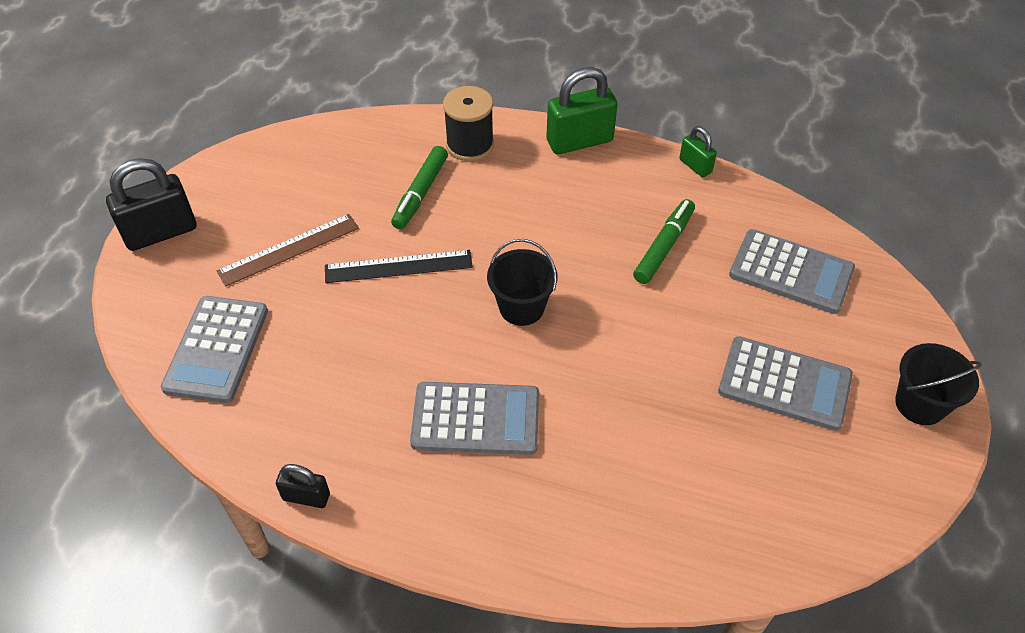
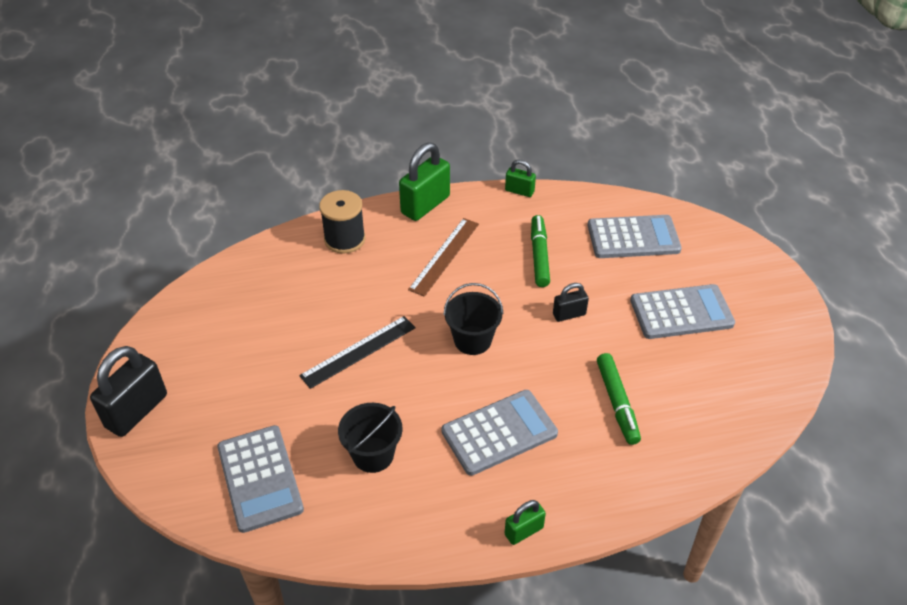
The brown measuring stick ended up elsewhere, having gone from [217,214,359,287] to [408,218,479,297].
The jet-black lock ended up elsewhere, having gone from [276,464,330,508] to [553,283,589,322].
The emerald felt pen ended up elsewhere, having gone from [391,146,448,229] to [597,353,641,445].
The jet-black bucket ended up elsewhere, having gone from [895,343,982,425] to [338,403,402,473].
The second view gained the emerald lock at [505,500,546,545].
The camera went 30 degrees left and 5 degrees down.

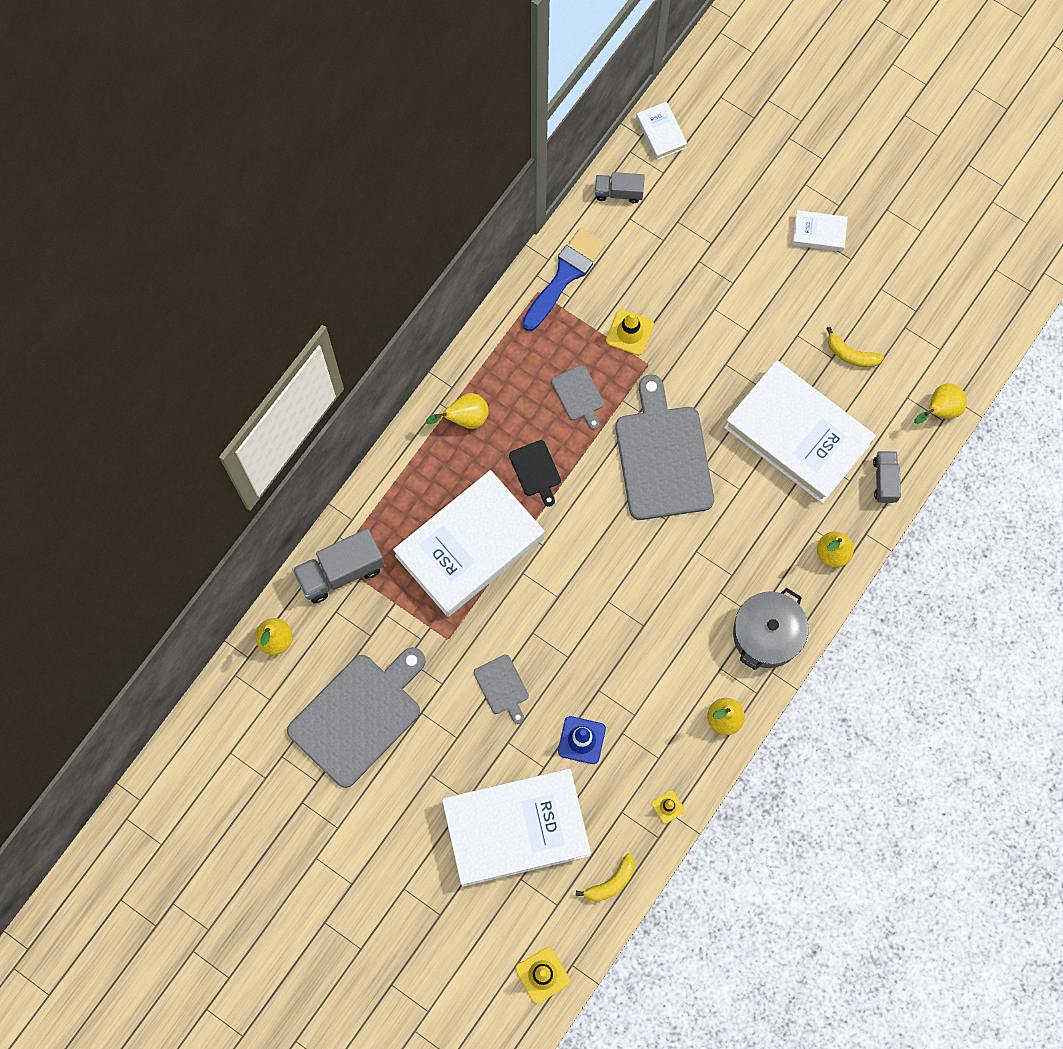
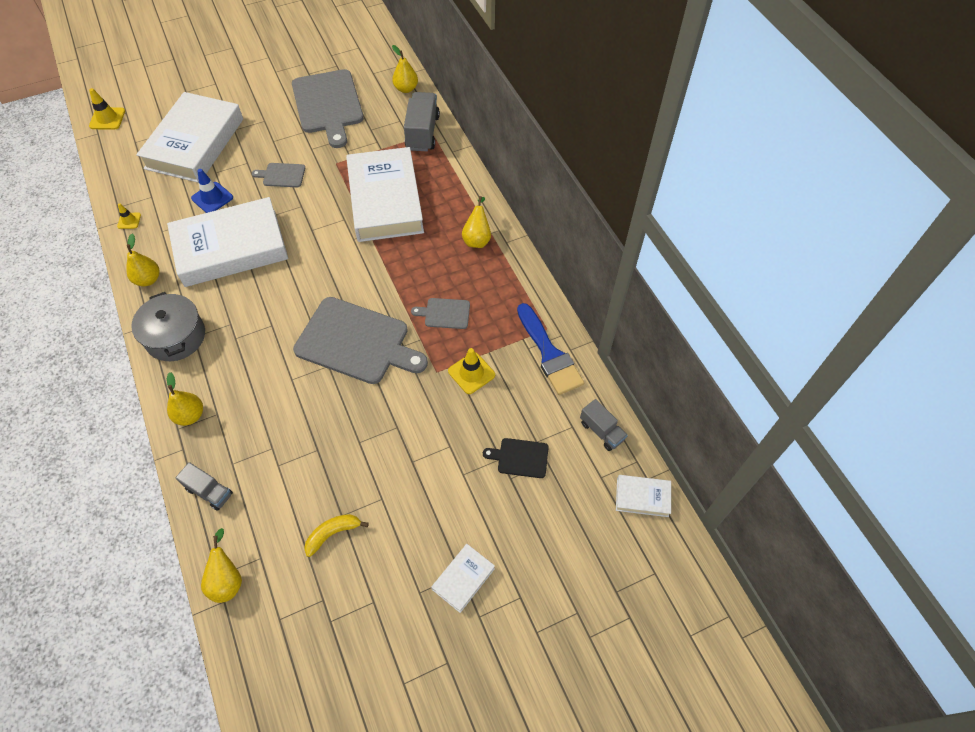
The jet-black chopping board ended up elsewhere, having gone from [509,440,561,507] to [483,438,549,478].
The second view lost the bright yellow toy banana at [576,853,635,902].
The gray toy truck at [595,172,645,203] ended up facing another way, 105 degrees clockwise from before.
The white hardcover ended up elsewhere, having gone from [724,360,876,503] to [167,197,288,287].
The camera went 120 degrees right and 15 degrees down.

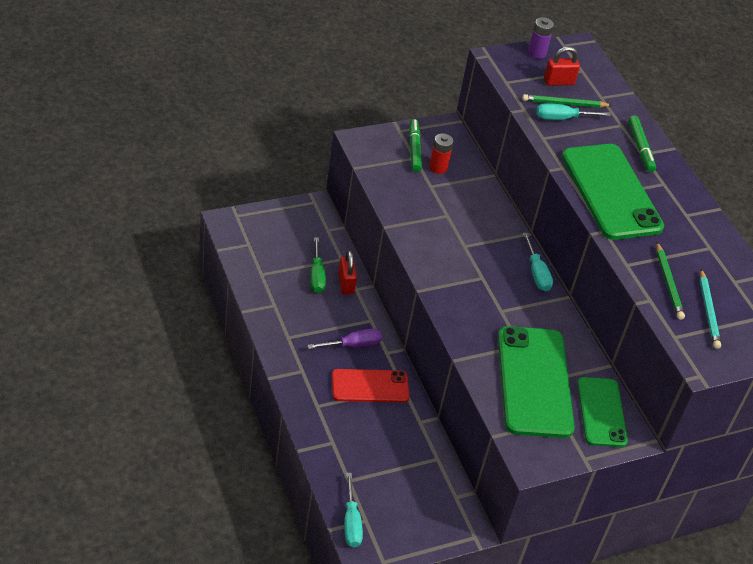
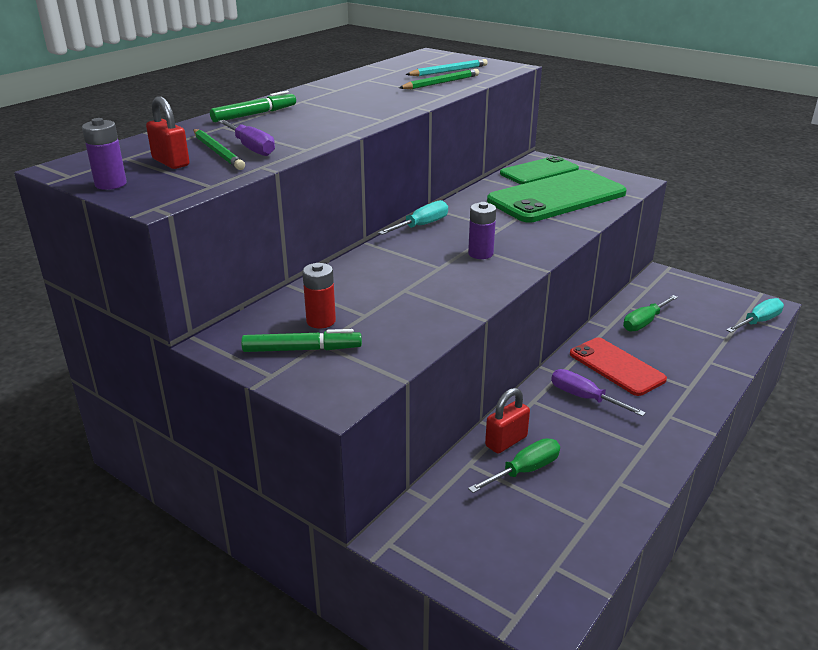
The emerald felt pen at [409,119,422,172] ended up facing another way, 150 degrees counterclockwise from before.
What was the teal flat screwdriver at [536,103,611,120] turned into the royal purple flat screwdriver at [218,120,275,156].
The second view lost the emerald smartphone at [562,144,664,240].
The second view gained the royal purple power cell at [468,202,496,259].
The second view gained the emerald flat screwdriver at [623,295,678,332].
The camera went 115 degrees left and 15 degrees down.

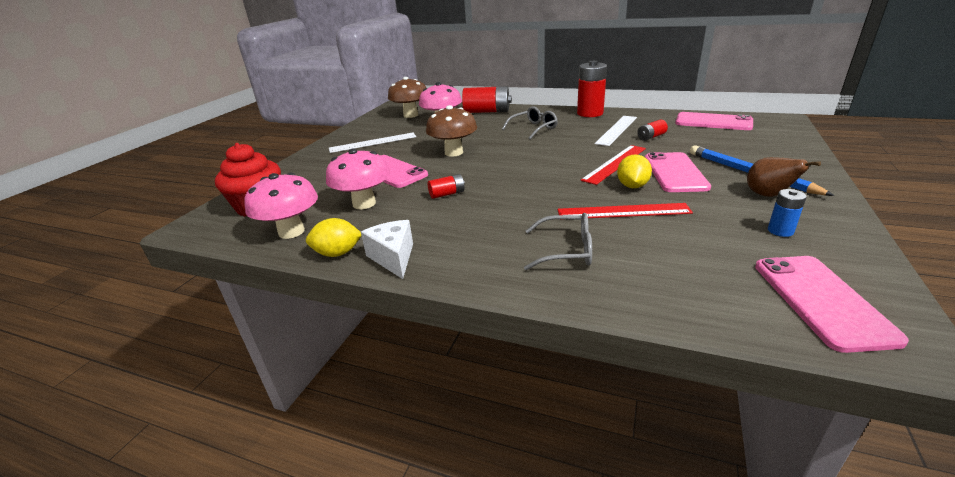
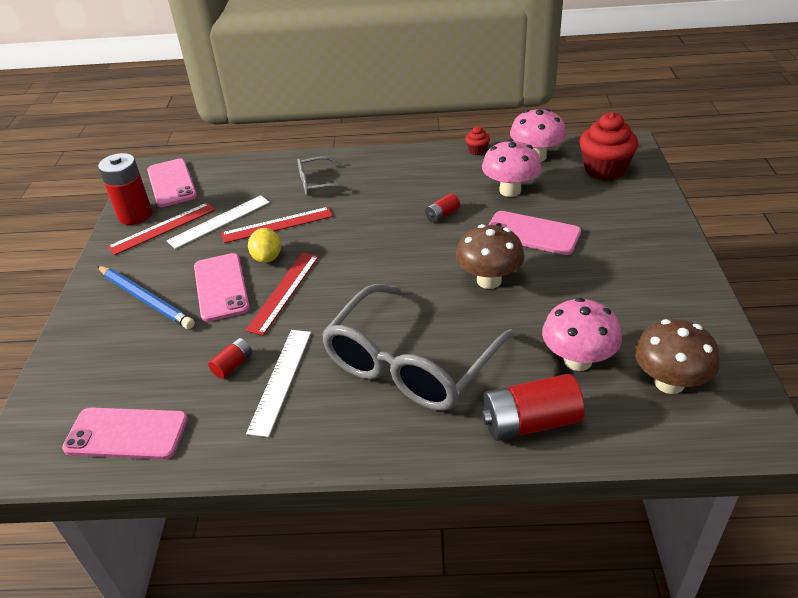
Where the bright yellow citrus fruit stood at [306,218,361,257], the scarlet cupcake came to stand at [465,126,490,155].
The white measuring stick ended up elsewhere, having gone from [329,132,416,153] to [167,195,270,249].
The second view lost the white cheese wedge at [361,220,413,279].
The size of the gray eyeglasses at [502,107,558,139] changed by a factor of 2.16.
The scarlet power cell ended up elsewhere, having gone from [577,61,607,117] to [98,153,152,225].
The second view lost the brown pear at [747,157,821,197].
Where the cobalt power cell stood at [768,189,807,237], the scarlet measuring stick came to stand at [107,202,215,255].
The camera went 160 degrees right and 10 degrees up.

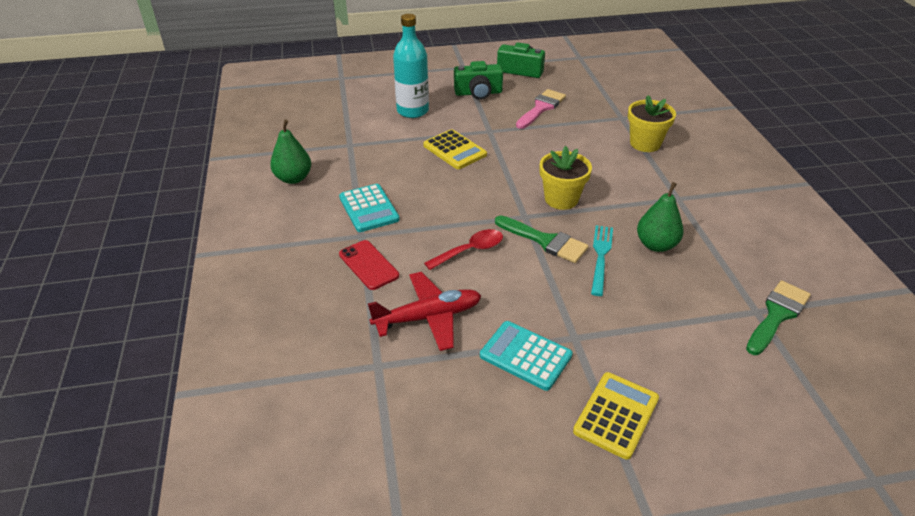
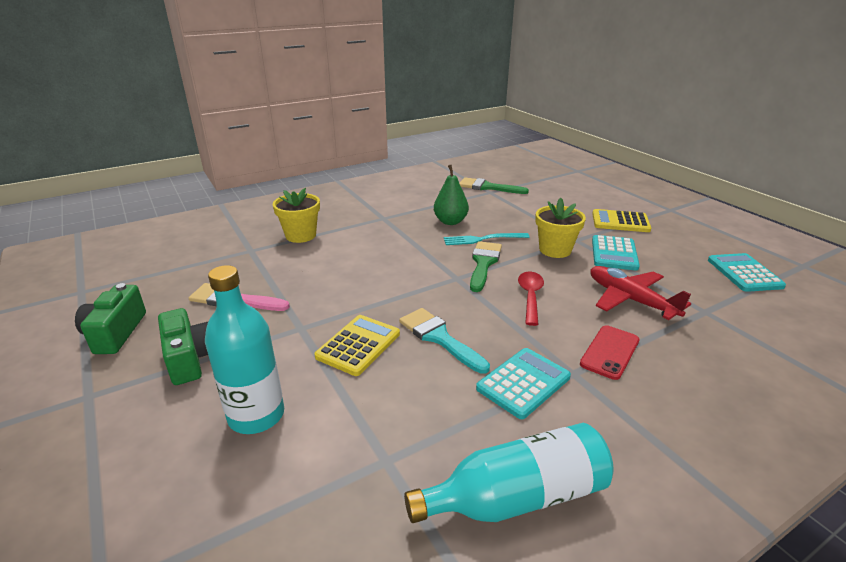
Where the emerald pear stood at [270,120,311,184], the teal drink bottle came to stand at [404,423,614,523].
The scarlet tablespoon at [424,229,503,270] ended up facing another way, 60 degrees clockwise from before.
The bright yellow flower pot ended up elsewhere, having gone from [540,146,592,210] to [535,197,586,258].
The second view gained the teal paintbrush at [399,308,490,374].
The second view gained the teal pocket calculator at [708,253,786,292].
The camera went 110 degrees left and 10 degrees down.

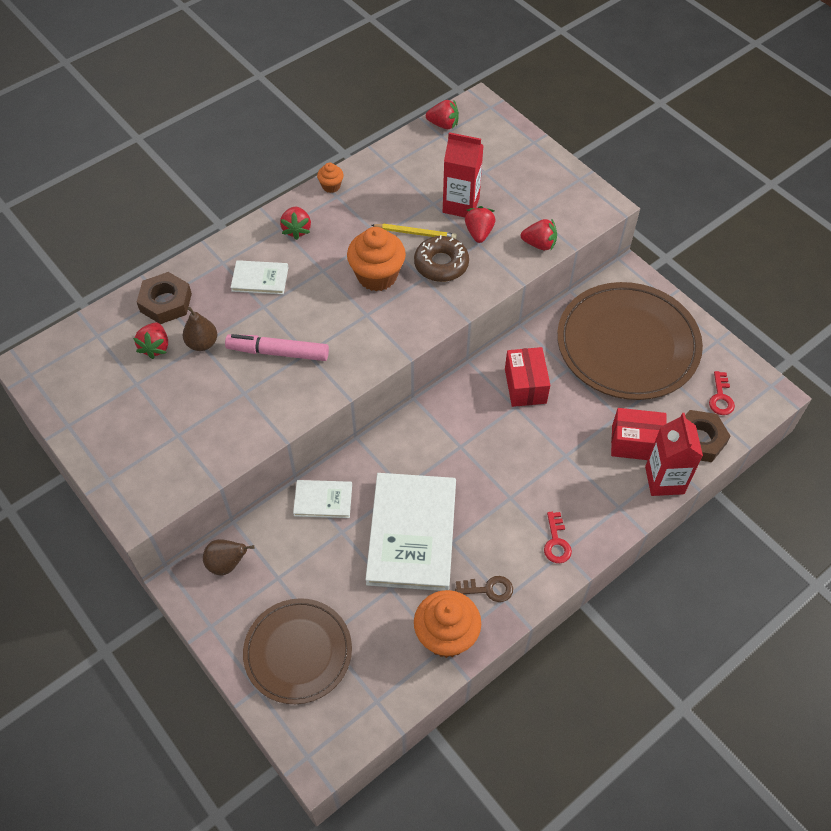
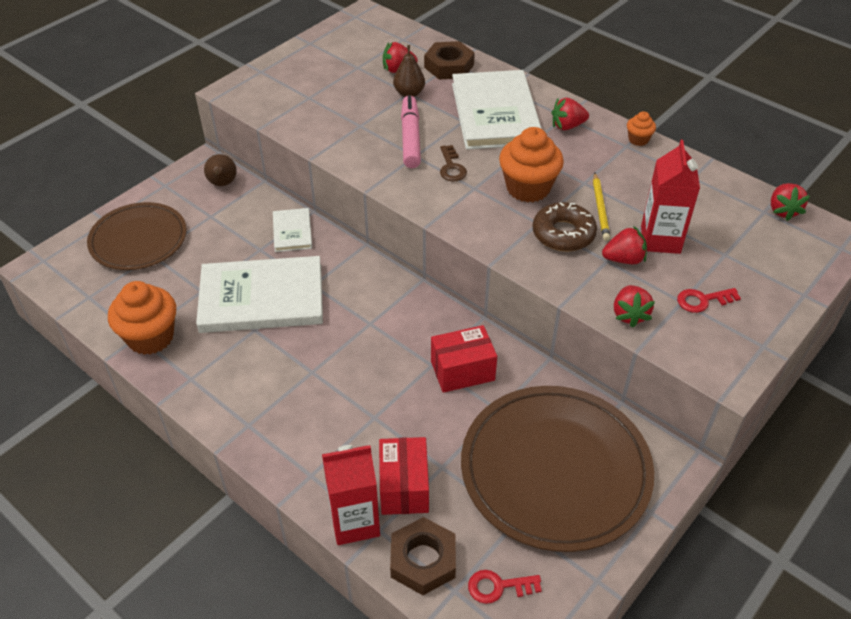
The size of the white hardcover at [230,260,288,295] changed by a factor of 2.09.
The brown door key ended up elsewhere, having gone from [455,576,513,602] to [440,145,467,181].
The scarlet door key ended up elsewhere, having gone from [544,512,572,563] to [677,288,741,313].
The camera went 80 degrees right and 10 degrees down.

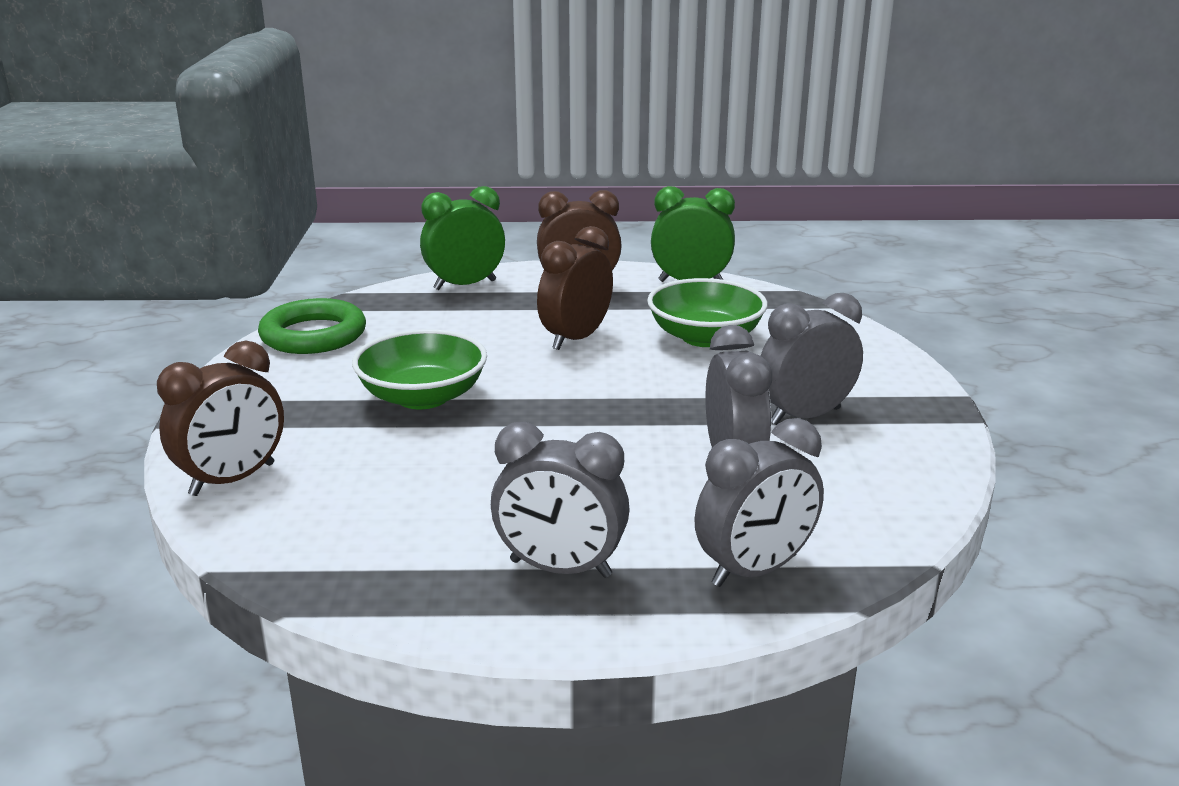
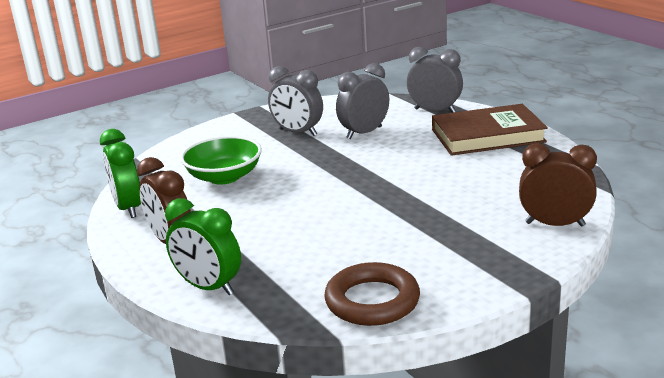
What was the emerald ring at [258,298,366,354] turned into the brown ring at [324,262,420,326].
The second view lost the emerald deep dish at [352,329,487,409].
Where the gray clock stood at [491,422,630,578], the brown hardcover came to stand at [432,104,548,156].
The second view lost the brown clock at [537,226,613,350].
The camera went 120 degrees left and 0 degrees up.

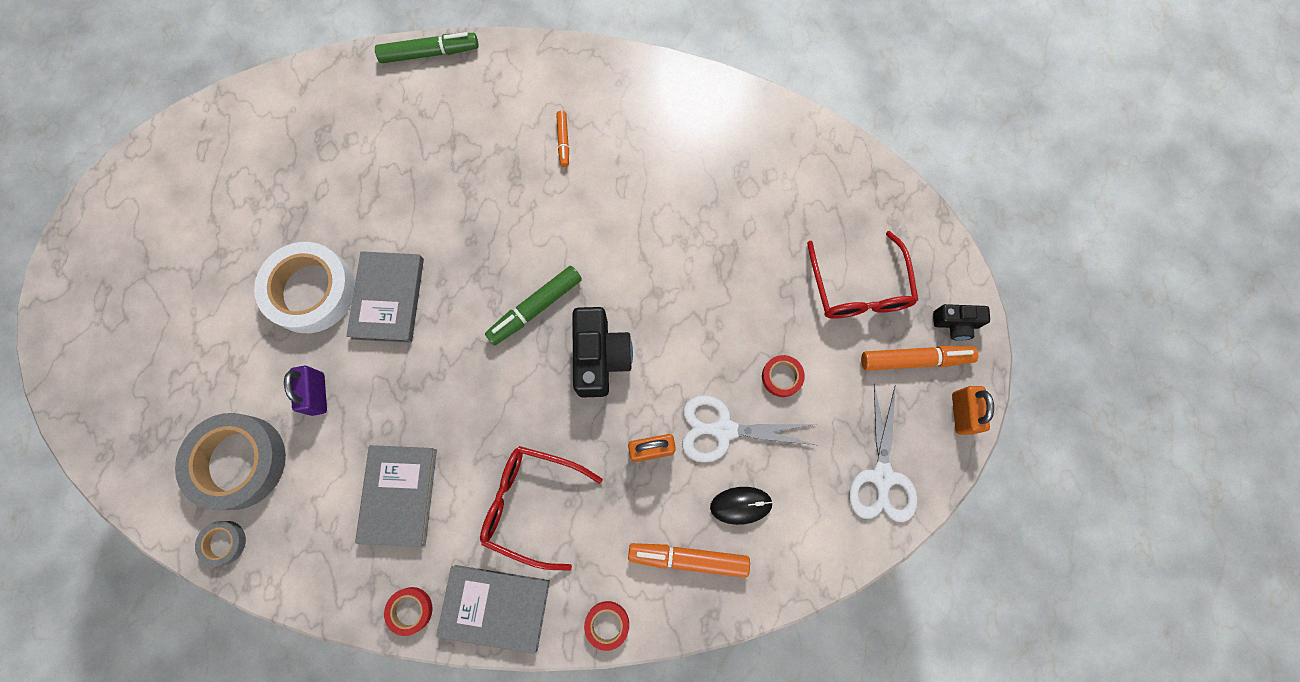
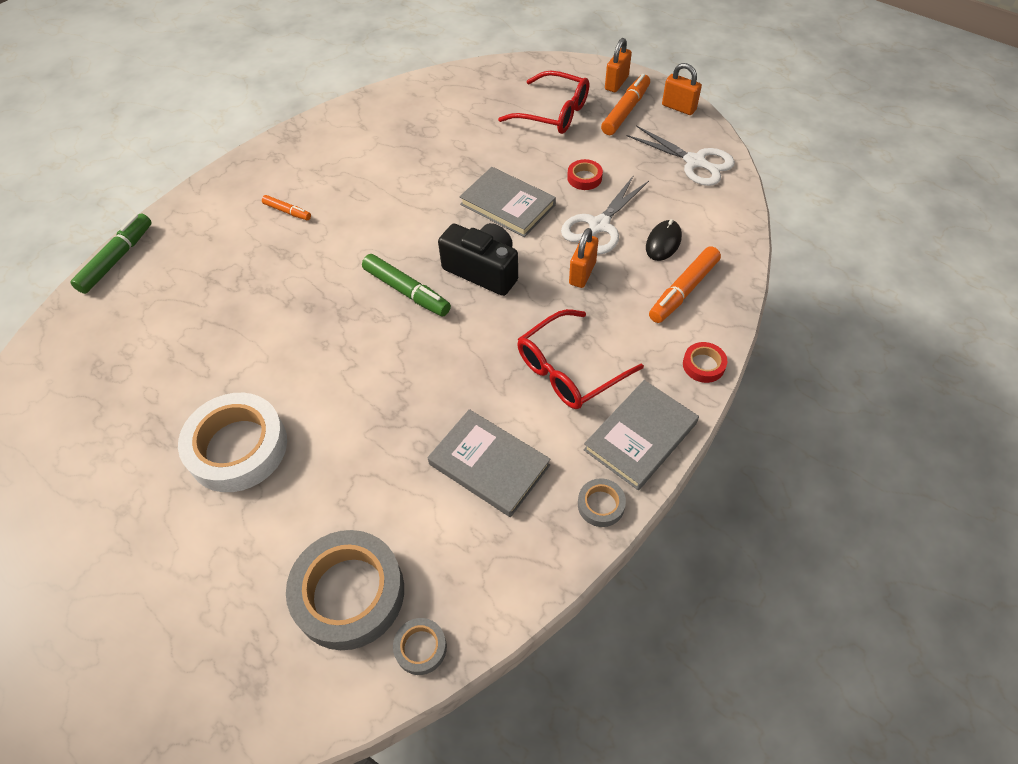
The second view lost the royal purple lock at [284,366,327,416].
The gray hardcover ended up elsewhere, having gone from [346,251,424,343] to [459,167,556,237].
What was the scarlet tape at [384,587,432,636] turned into the gray tape at [578,478,626,527].
The emerald felt pen at [485,266,582,345] ended up facing another way, 45 degrees counterclockwise from before.
Where the jet-black compact camera stood at [933,304,990,341], the bright orange lock came to stand at [605,38,632,92].
The camera went 55 degrees left and 20 degrees down.

